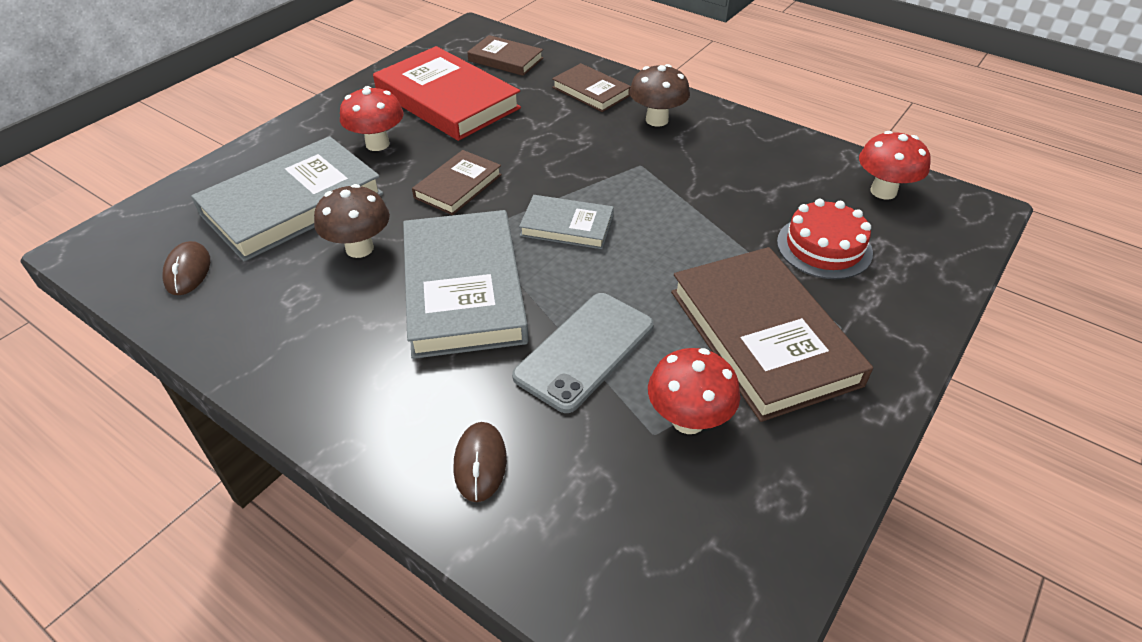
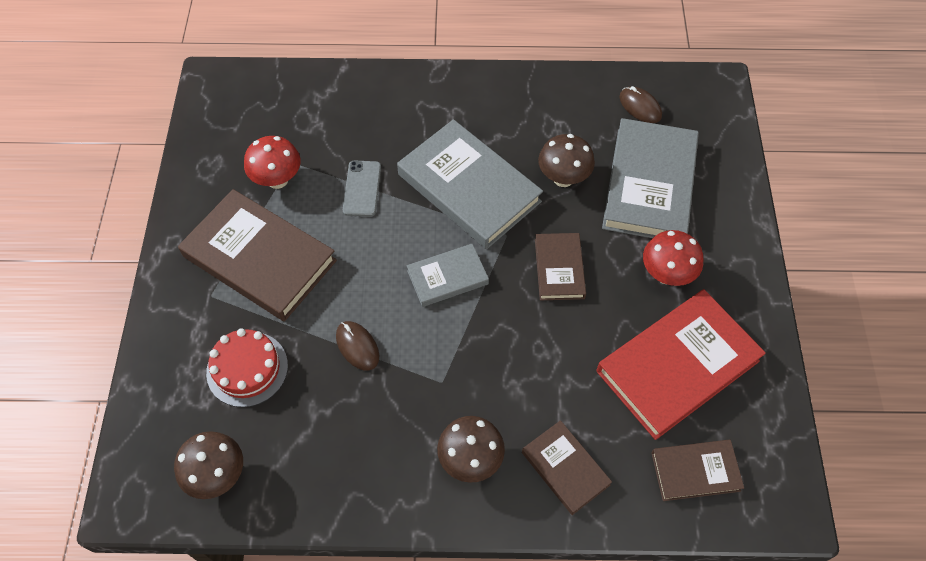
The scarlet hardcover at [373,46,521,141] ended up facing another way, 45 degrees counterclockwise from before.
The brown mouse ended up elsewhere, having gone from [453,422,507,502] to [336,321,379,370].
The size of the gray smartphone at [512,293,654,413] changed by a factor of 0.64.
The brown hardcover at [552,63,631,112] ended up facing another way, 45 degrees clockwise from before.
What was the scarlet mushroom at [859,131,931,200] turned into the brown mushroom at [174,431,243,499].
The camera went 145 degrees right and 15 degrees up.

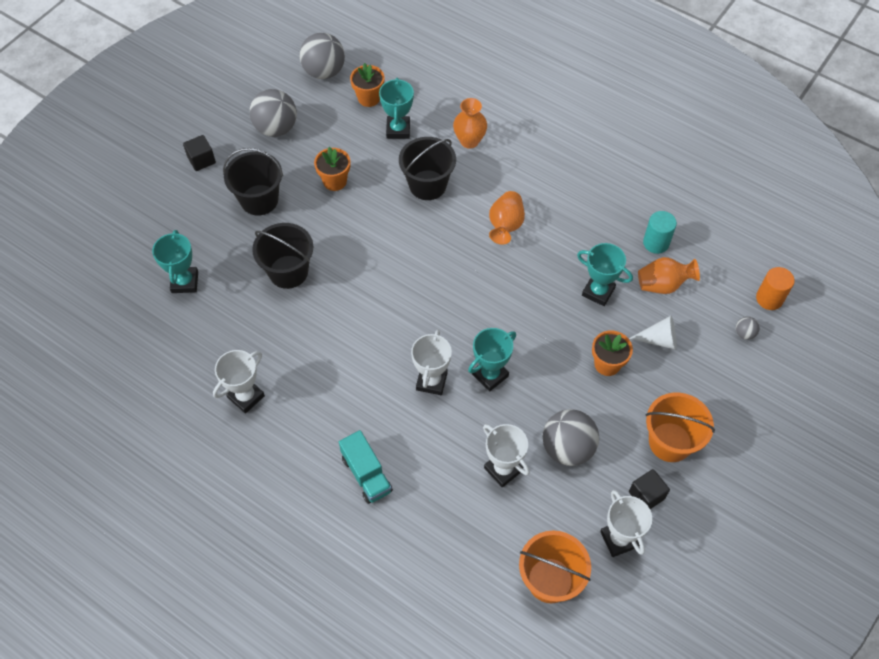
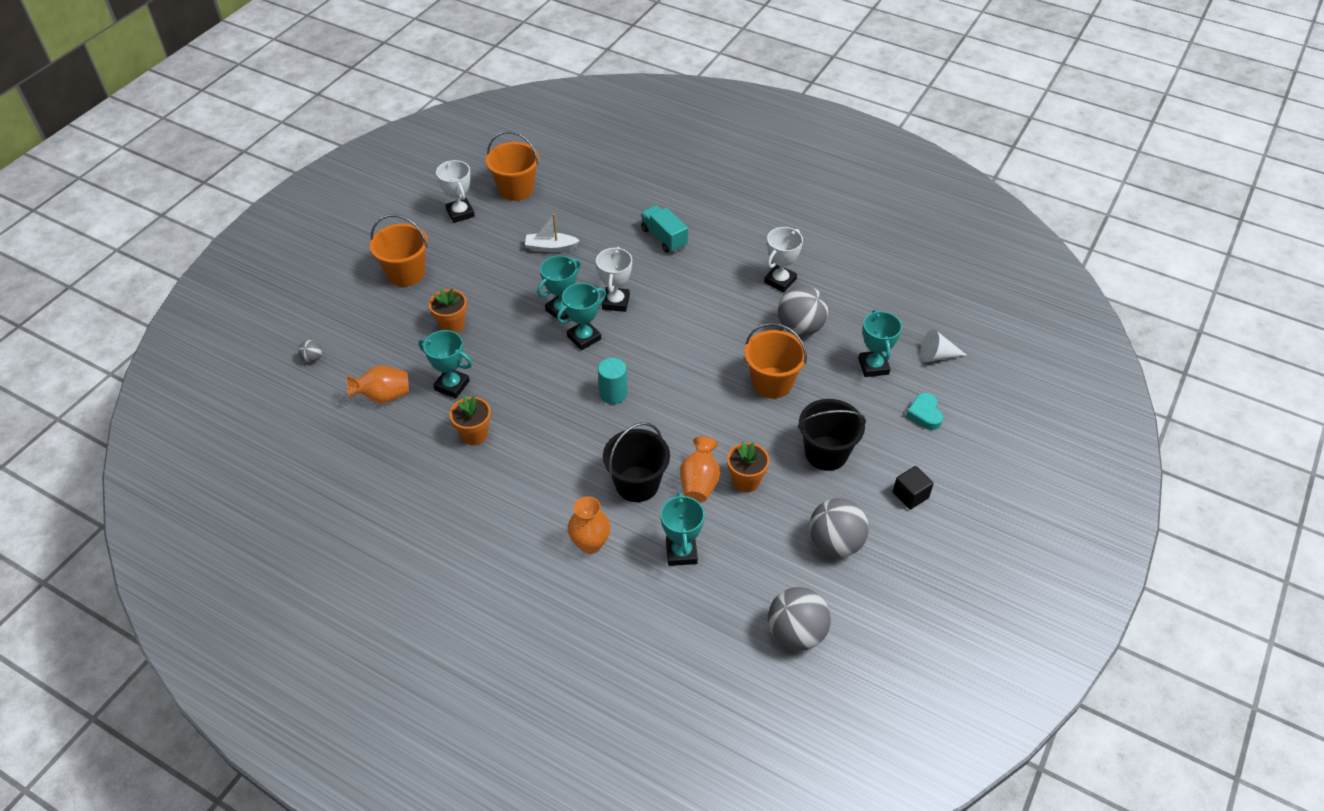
What was the jet-black bucket at [252,223,313,289] turned into the bright orange bucket at [744,323,807,399].
The bright orange flower pot ended up elsewhere, having gone from [350,63,384,107] to [449,396,491,445].
Where the white award cup stood at [483,424,530,488], the white boat came to stand at [525,213,580,253].
The bright orange flower vase ended up elsewhere, having gone from [489,191,525,245] to [680,436,720,502].
The gray sphere ended up elsewhere, having gone from [543,409,599,466] to [778,285,828,336].
The white cone shape ended up elsewhere, having gone from [629,316,677,350] to [921,329,966,362].
The second view lost the jet-black block at [629,469,670,509].
The teal cylinder shape ended up elsewhere, having gone from [643,211,677,254] to [598,358,627,404].
The second view lost the bright orange cylinder shape at [756,267,795,310].
The second view gained the teal award cup at [557,283,606,350].
The second view gained the teal love heart at [906,393,943,430].
The camera went 175 degrees right and 10 degrees down.

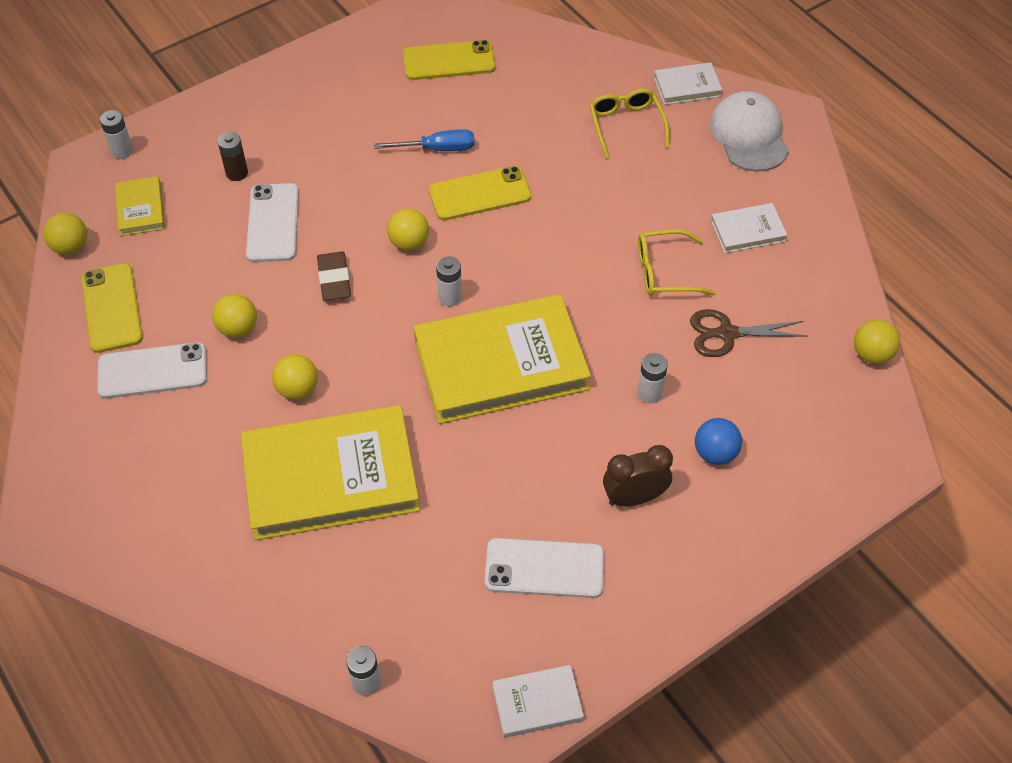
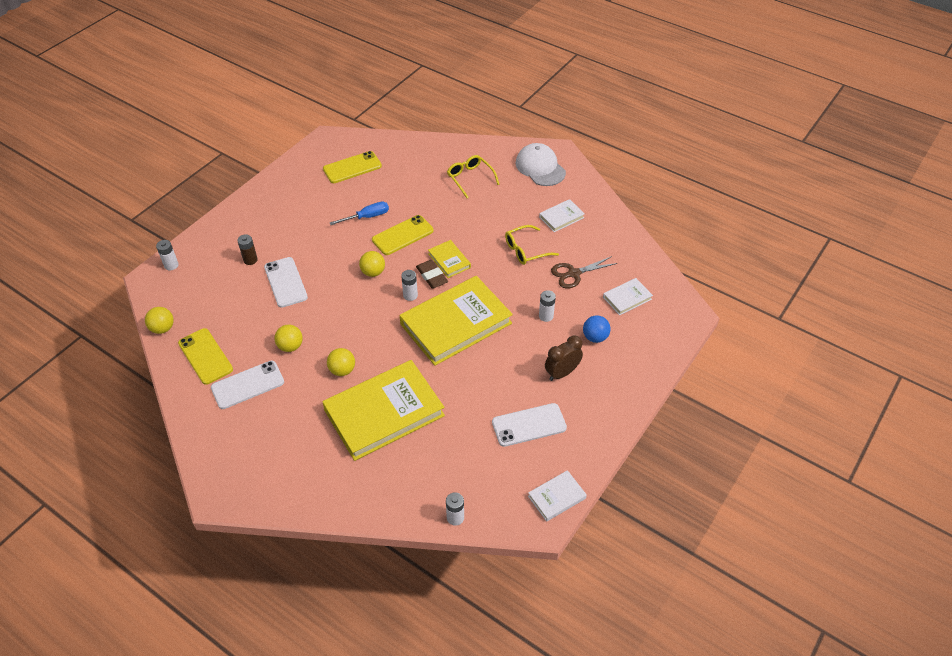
The bright yellow hardcover ended up elsewhere, having gone from [115,176,165,236] to [428,240,471,278].
The brown eraser ended up elsewhere, having gone from [317,251,351,301] to [416,260,448,289].
The white hardcover ended up elsewhere, having gone from [654,62,722,105] to [603,278,653,315].
The second view lost the bright yellow sphere at [854,319,900,364].
The camera went 20 degrees left and 5 degrees down.

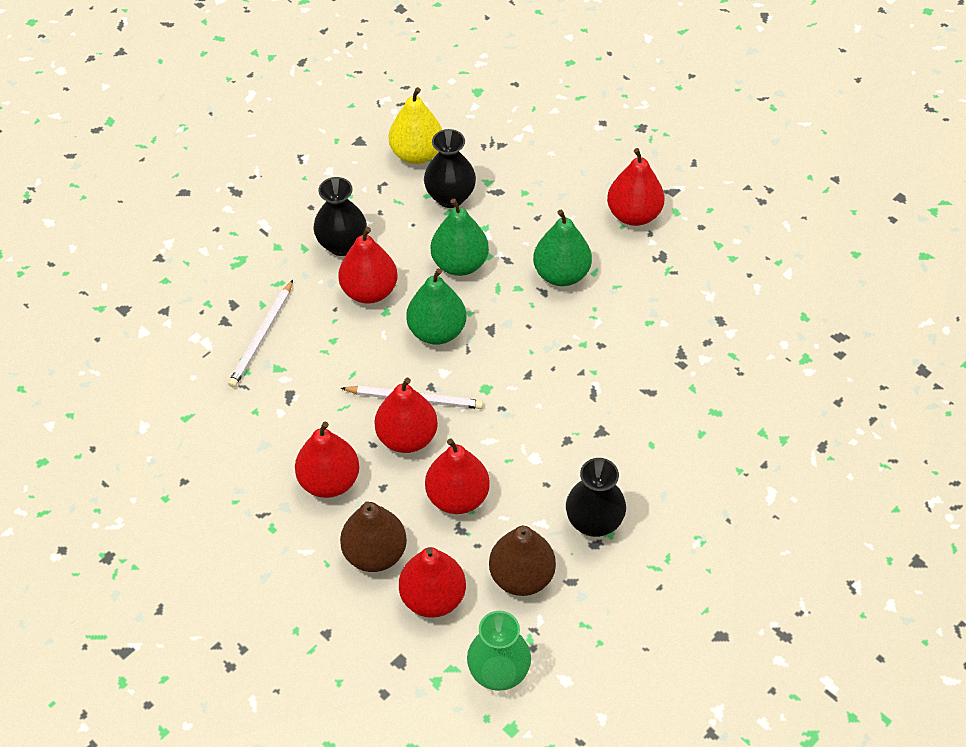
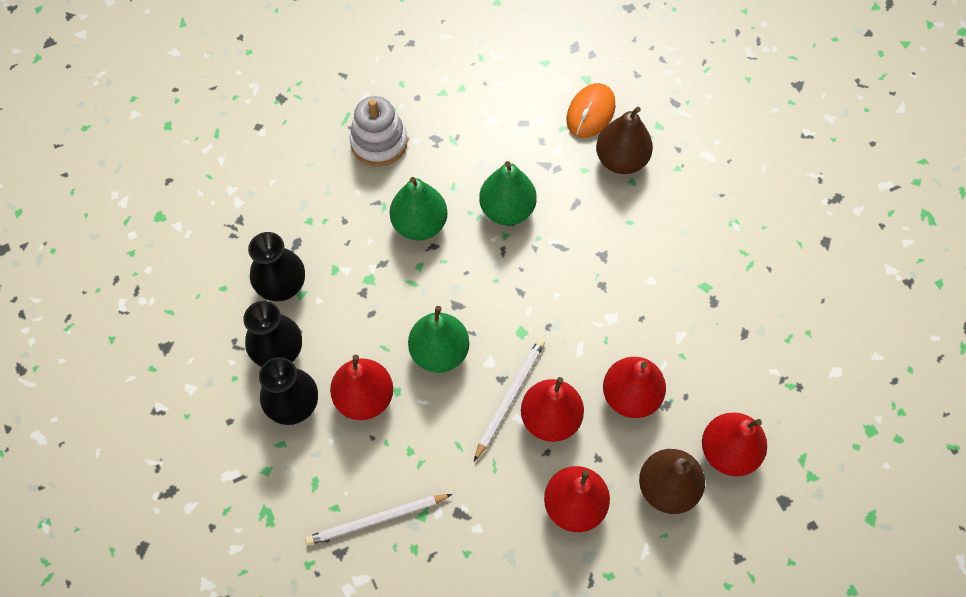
The white pencil at [228,280,293,388] ended up facing another way, 120 degrees clockwise from before.
The second view lost the bright yellow pear at [389,87,442,164].
The emerald pear ended up elsewhere, having gone from [431,199,489,276] to [479,161,537,225].
The second view lost the emerald flower vase at [467,611,531,691].
The brown pear ended up elsewhere, having gone from [489,525,556,596] to [596,107,653,174].
The jet-black flower vase ended up elsewhere, having gone from [566,458,626,537] to [243,301,302,367].
Where the scarlet pear stood at [607,148,664,226], the white stacking rings came to stand at [349,96,408,166].
The second view gained the bright orange mouse at [567,83,615,138].
The camera went 70 degrees left and 10 degrees up.

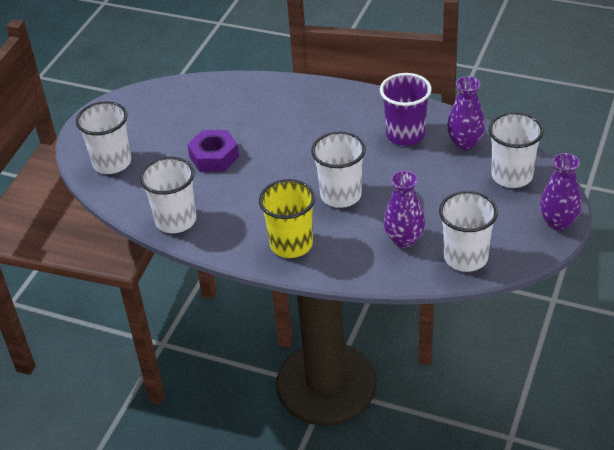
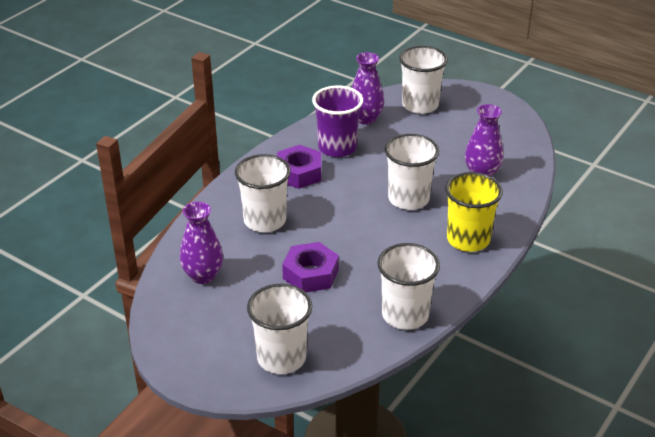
The white cup ended up elsewhere, having gone from [439,191,498,272] to [235,154,291,232].
The royal purple flower vase ended up elsewhere, having gone from [540,153,582,230] to [180,202,223,284].
The second view gained the royal purple hex nut at [277,145,321,189].
The camera went 80 degrees left and 5 degrees down.

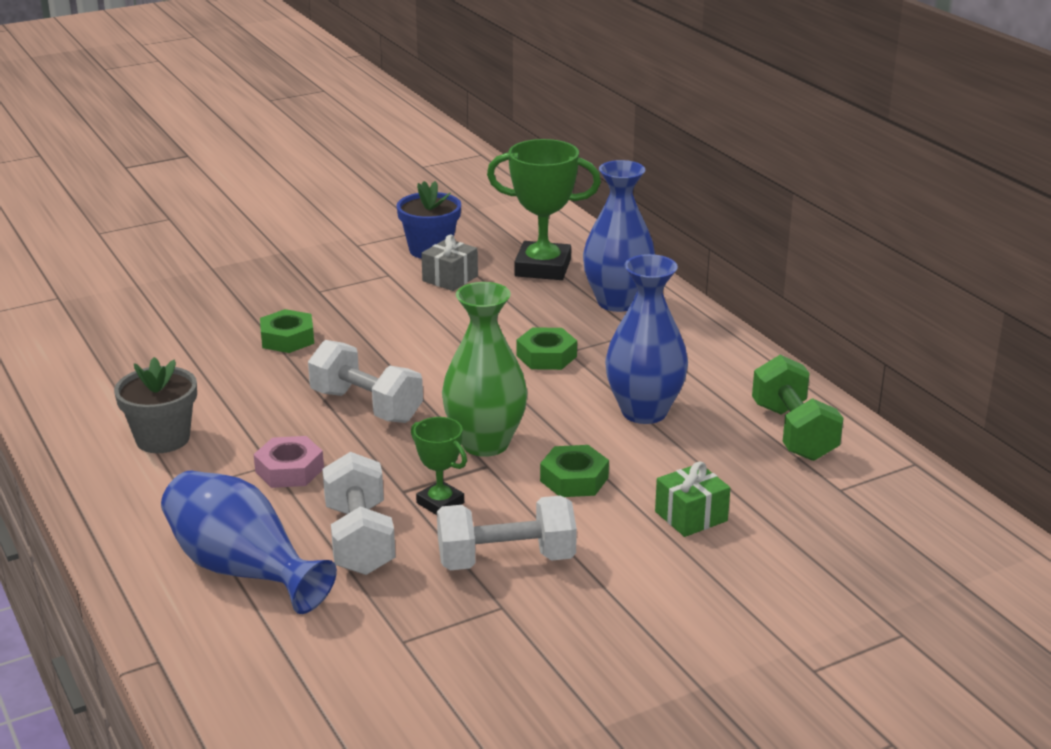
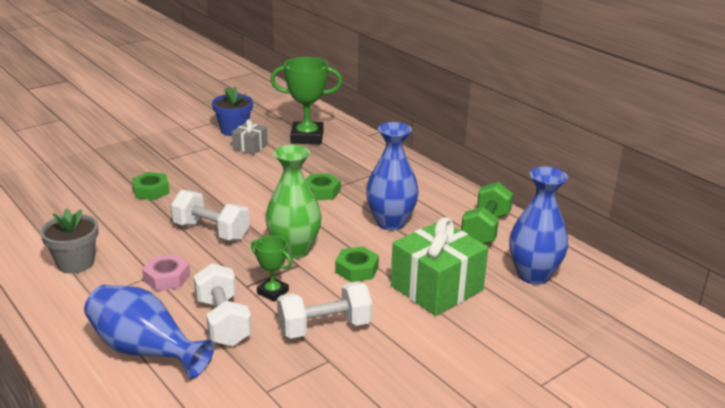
The cobalt flower vase ended up elsewhere, having gone from [583,160,655,312] to [509,167,568,285].
The size of the emerald present at [655,461,730,537] changed by a factor of 1.97.
The emerald hand weight at [752,355,844,461] ended up facing another way, 45 degrees clockwise from before.
The camera went 10 degrees left and 0 degrees up.

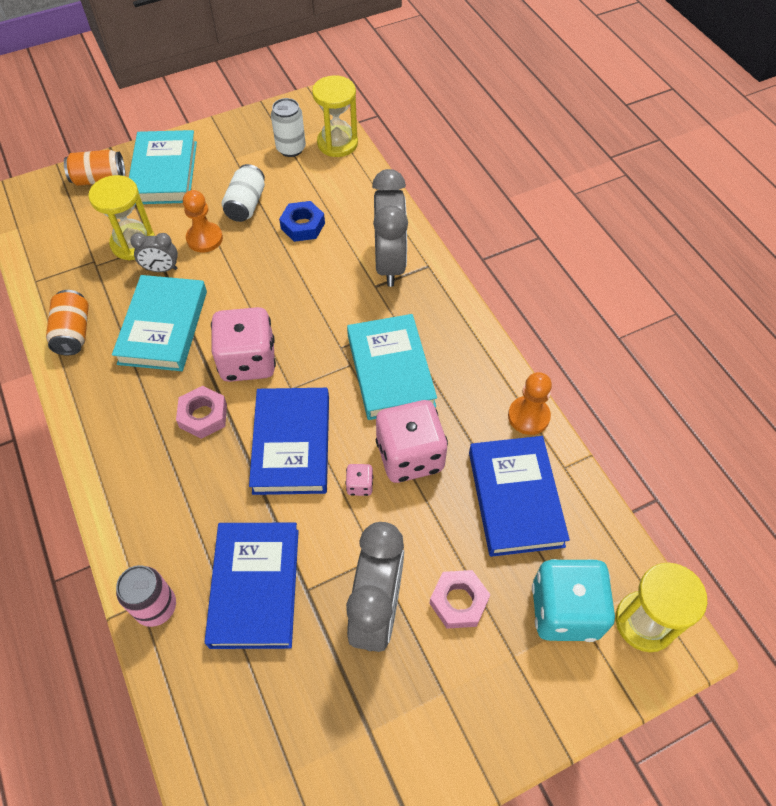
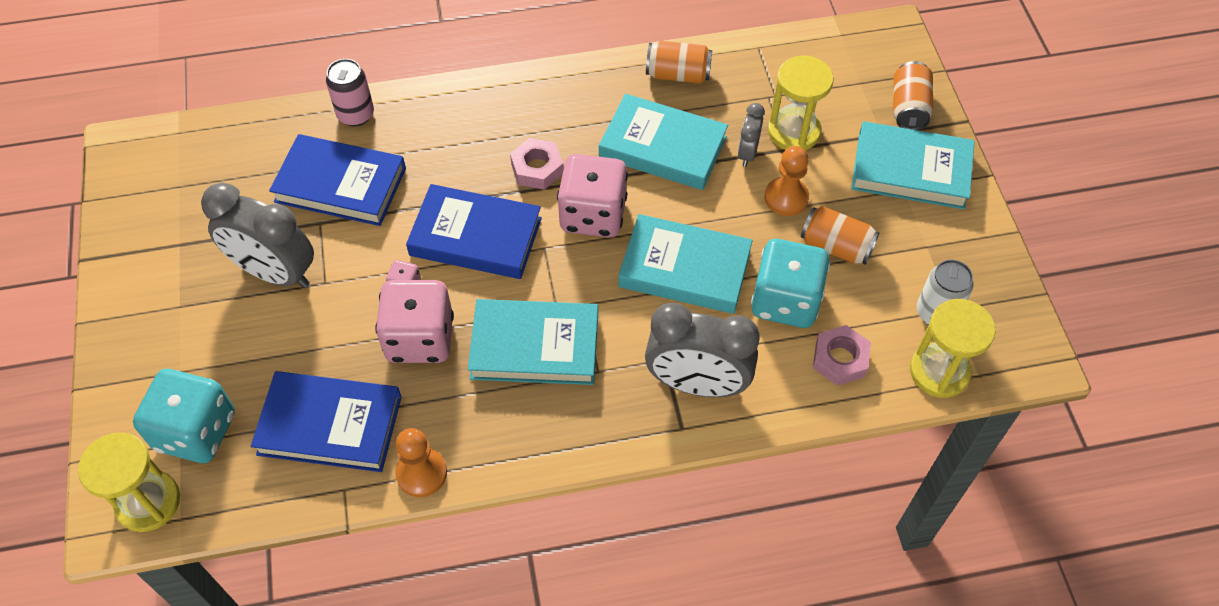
What was the white can at [222,164,265,222] turned into the bright orange can at [801,206,879,265].
Where the cobalt hex nut stood at [279,201,325,242], the teal die came to stand at [751,239,830,328].
The rosy hex nut ended up elsewhere, having gone from [429,570,491,629] to [813,325,871,386].
The second view gained the teal hardcover at [618,214,753,314].
The camera went 105 degrees right and 0 degrees up.

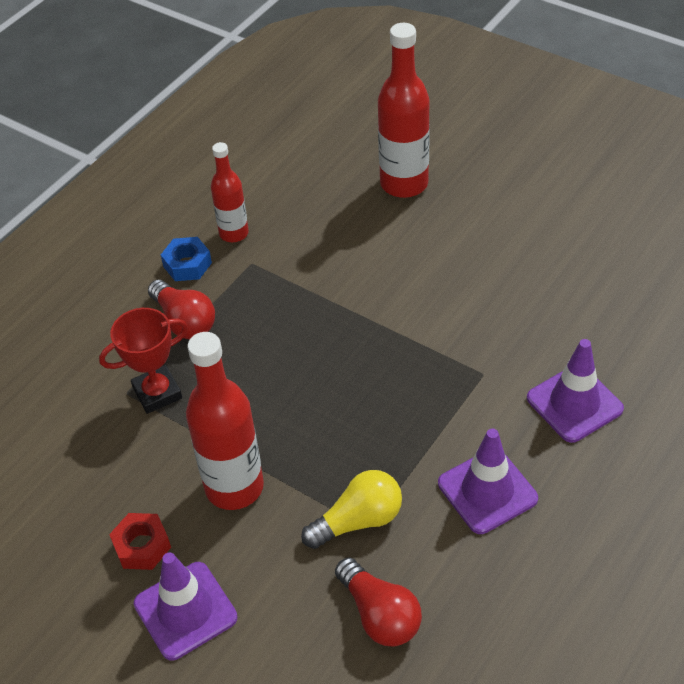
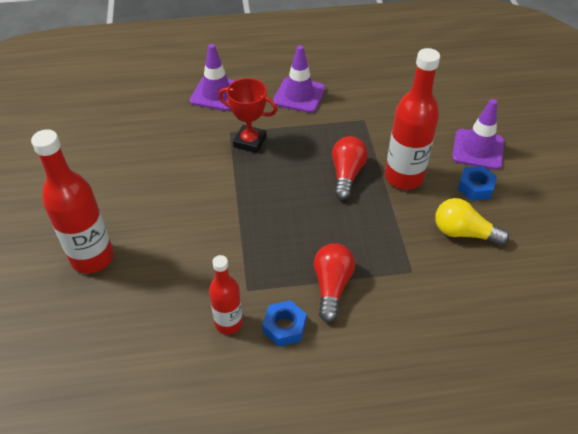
The scarlet award cup ended up elsewhere, having gone from [99,308,188,414] to [218,78,278,153].
What was the scarlet hex nut at [109,513,171,570] turned into the cobalt hex nut at [457,166,497,201].
The bright yellow light bulb ended up elsewhere, having gone from [301,470,402,549] to [435,198,509,246].
The scarlet light bulb ended up elsewhere, having gone from [335,557,422,646] to [332,136,368,200].
The camera went 135 degrees left and 0 degrees up.

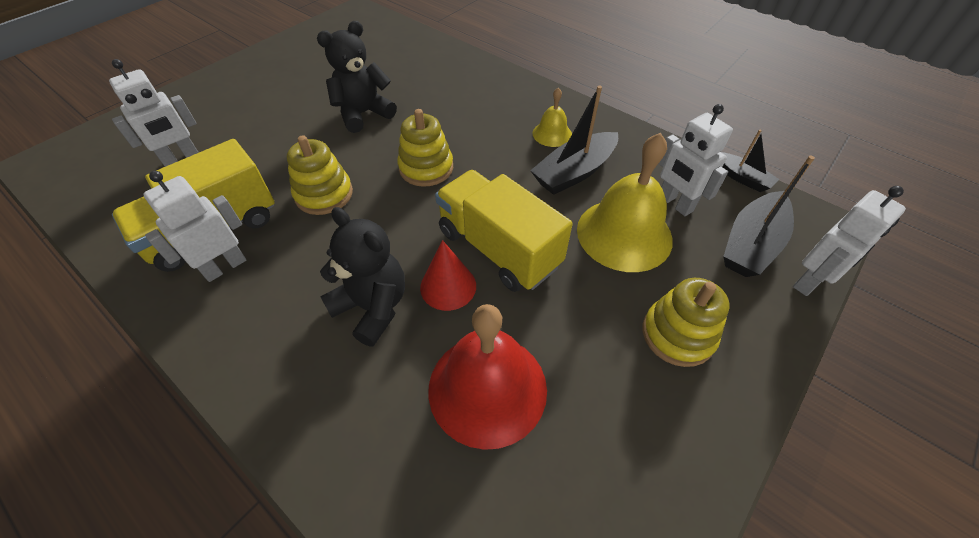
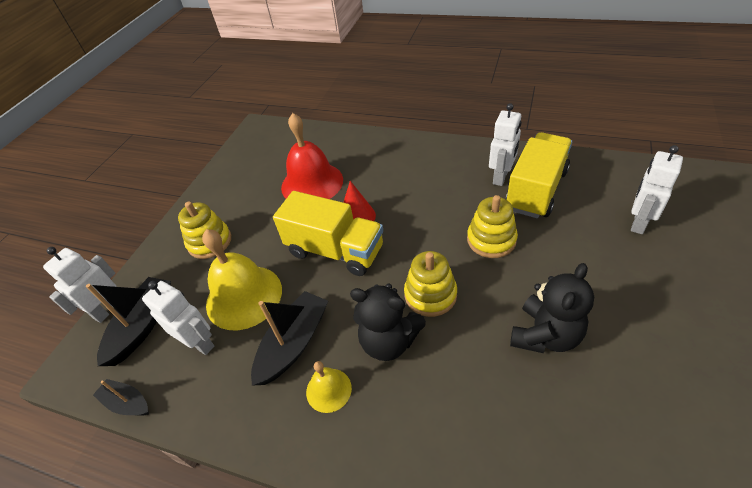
The jet-black stuffed bear ended up elsewhere, having gone from [320,207,405,347] to [350,284,426,361].
The camera went 165 degrees right and 5 degrees down.

